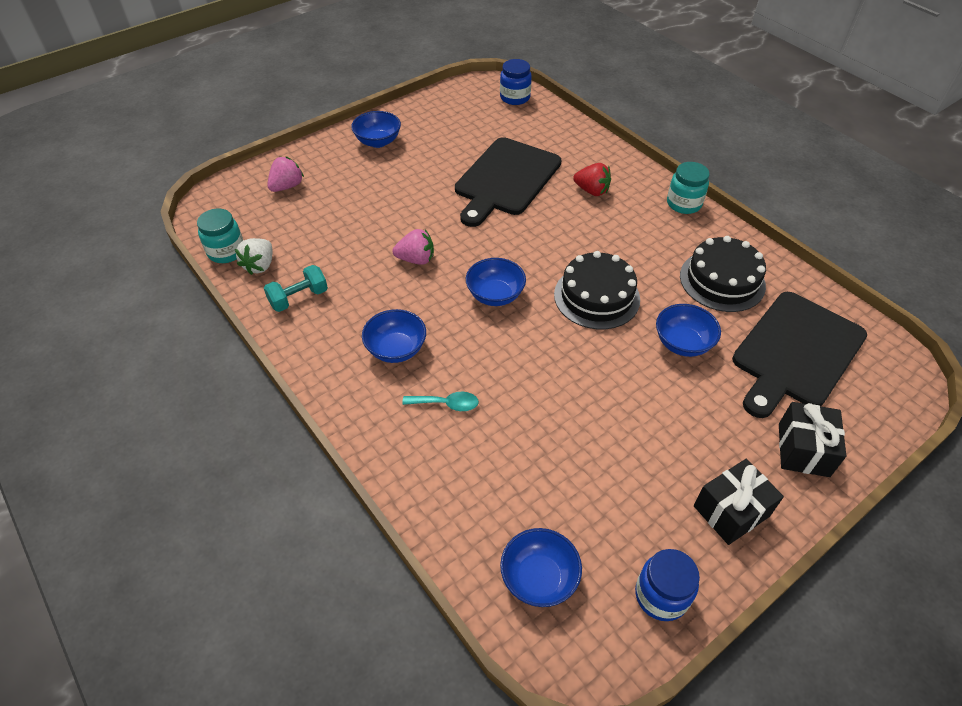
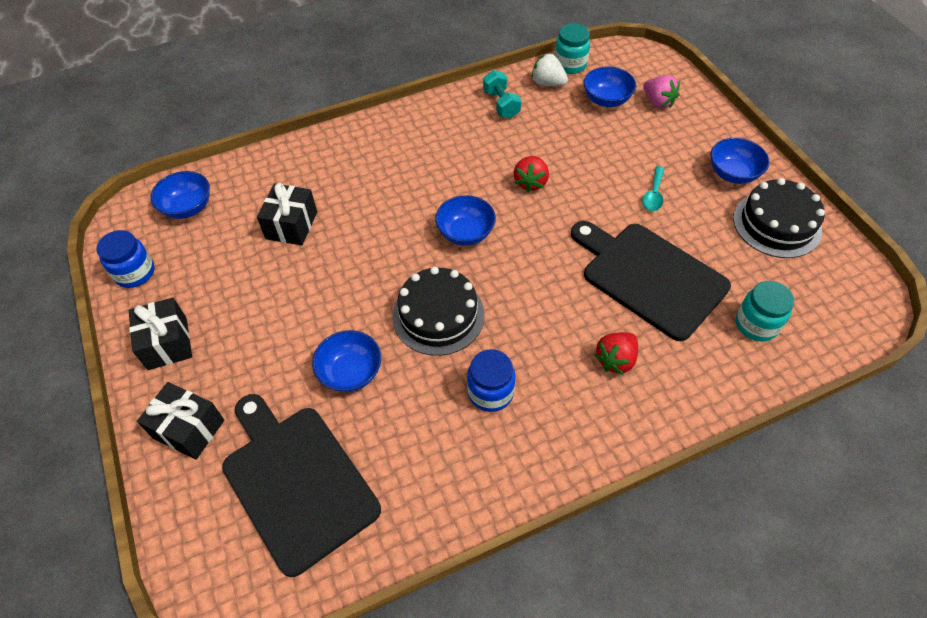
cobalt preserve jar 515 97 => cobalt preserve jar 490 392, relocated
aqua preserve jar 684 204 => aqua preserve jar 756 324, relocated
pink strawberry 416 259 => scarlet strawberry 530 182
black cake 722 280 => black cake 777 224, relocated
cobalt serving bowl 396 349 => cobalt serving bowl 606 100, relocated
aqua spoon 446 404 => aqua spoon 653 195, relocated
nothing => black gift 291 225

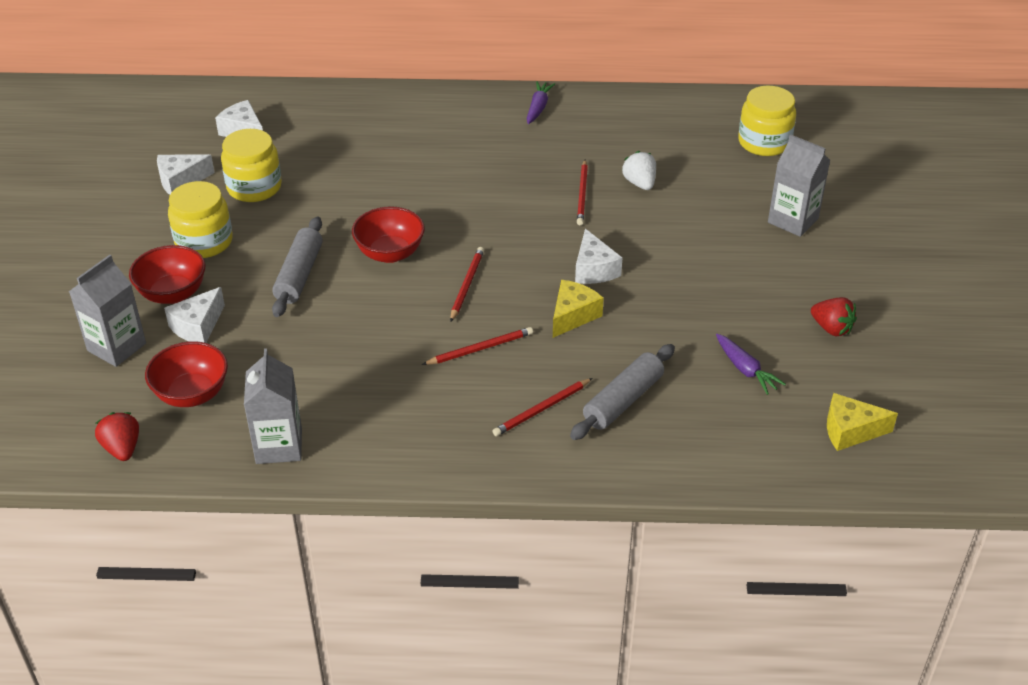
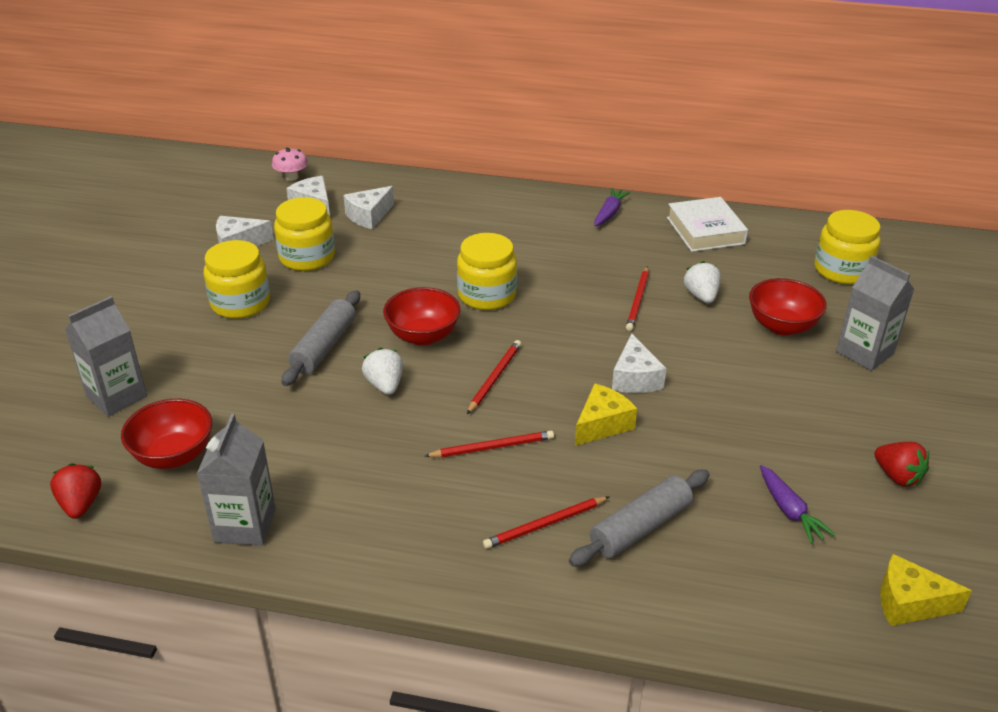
scarlet serving bowl 172 293 => scarlet serving bowl 782 326, relocated
white cheese wedge 198 326 => white cheese wedge 369 216, relocated
nothing => pink fungus 291 177
nothing => white hardback 705 231
nothing => golden preserve jar 487 295
nothing => white strawberry 385 385

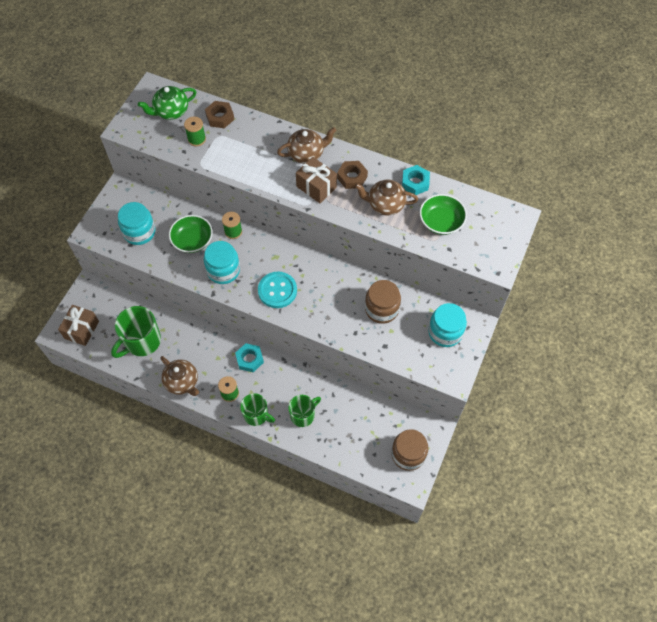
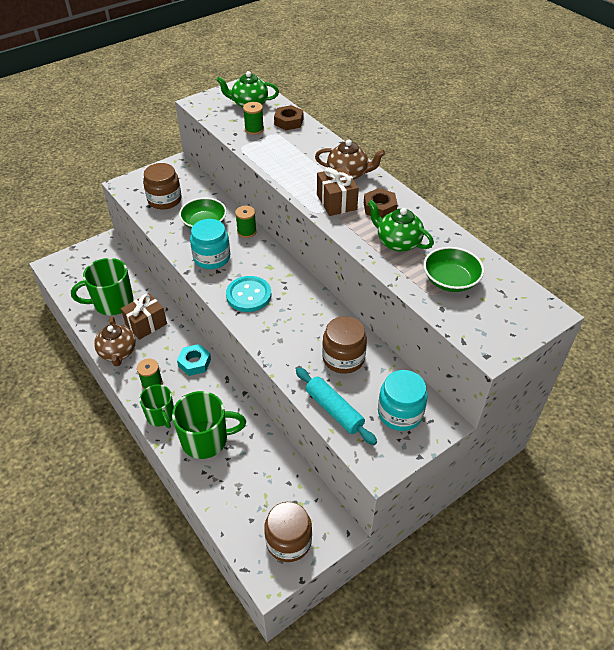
aqua nut 415 183 => nothing
dark brown teapot 385 205 => emerald teapot 397 242
aqua preserve jar 139 232 => dark brown preserve jar 164 200
dark brown gift 81 330 => dark brown gift 146 324, relocated
emerald tea mug 303 415 => emerald tea mug 206 440, x1.56
nothing => aqua rolling pin 334 410

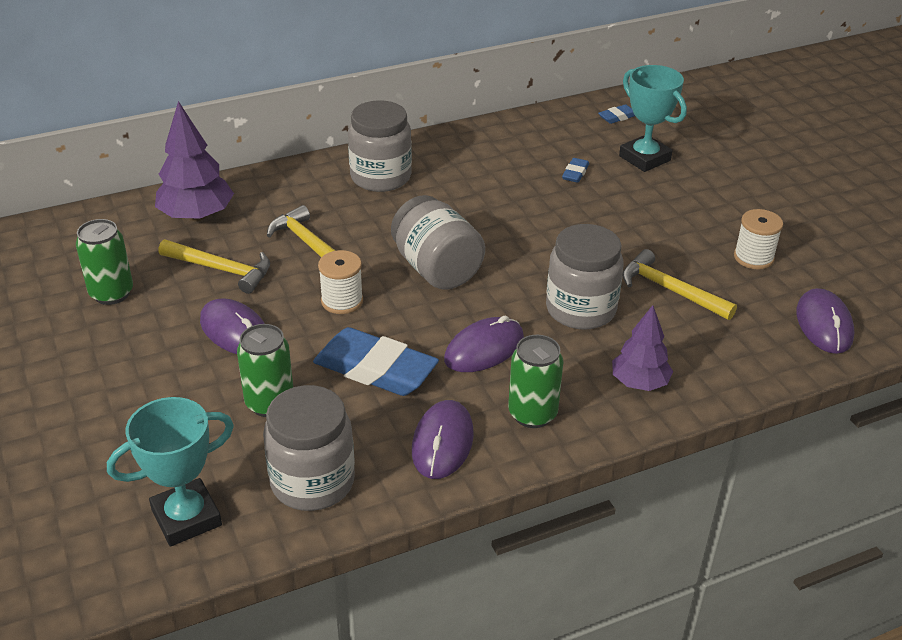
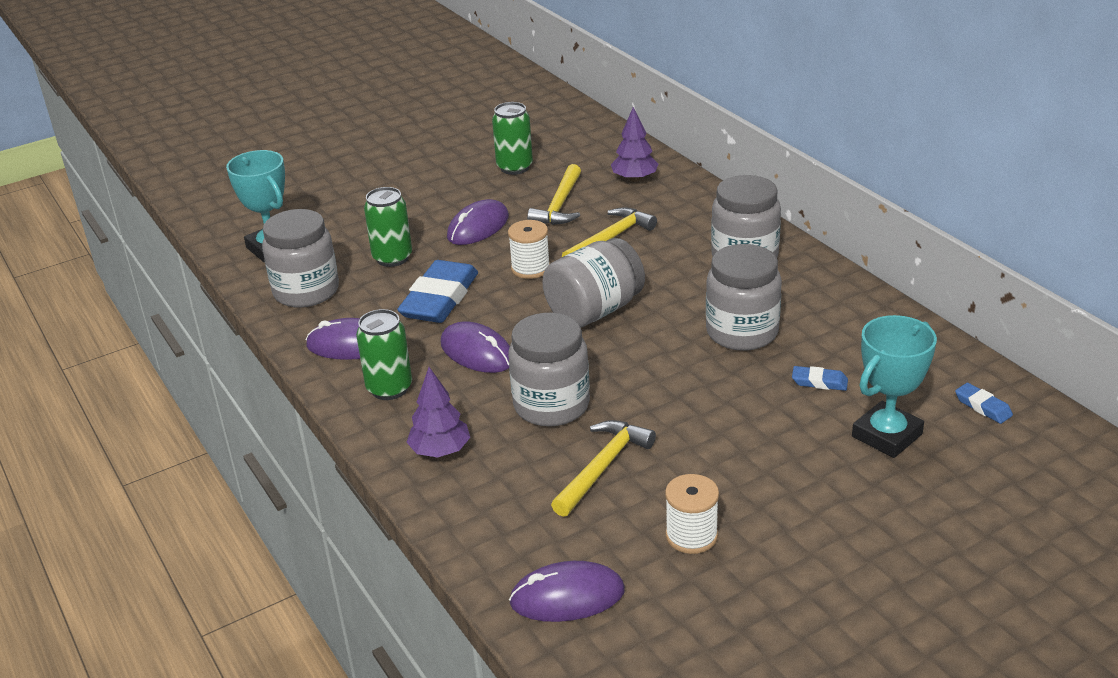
royal purple toy tree 197 216 => royal purple toy tree 634 179, x0.66
nothing => ash-grey preserve jar 742 332

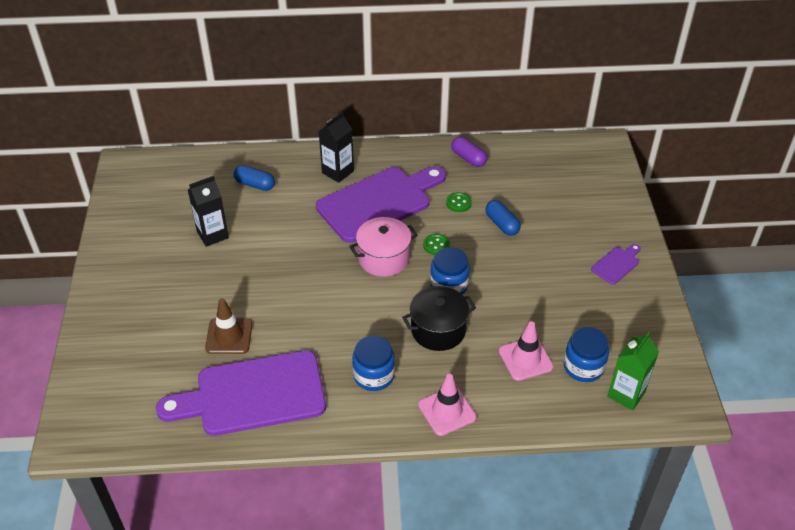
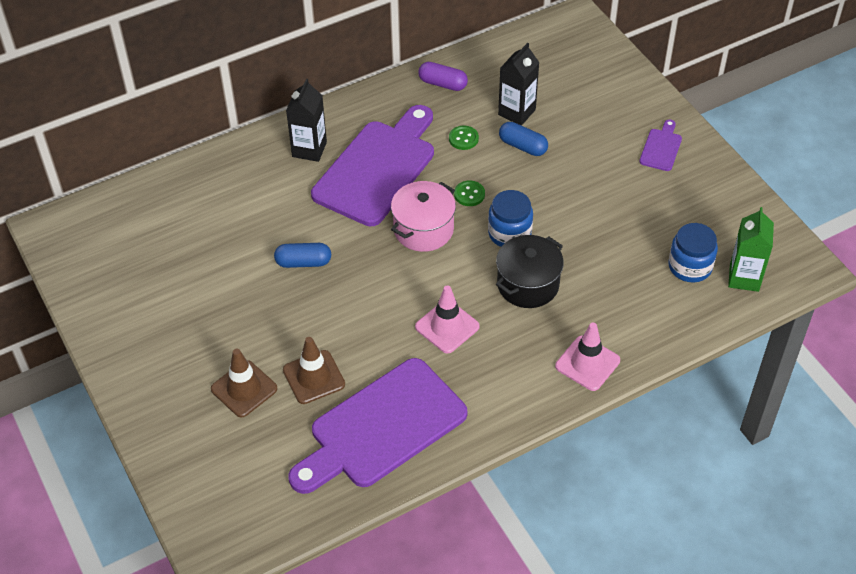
cobalt pill 255 184 => cobalt pill 303 262, relocated
black milk carton 212 235 => black milk carton 516 112, relocated
pink road cone 525 359 => pink road cone 447 327, relocated
cobalt preserve jar 374 375 => nothing
nothing => dark brown road cone 244 389

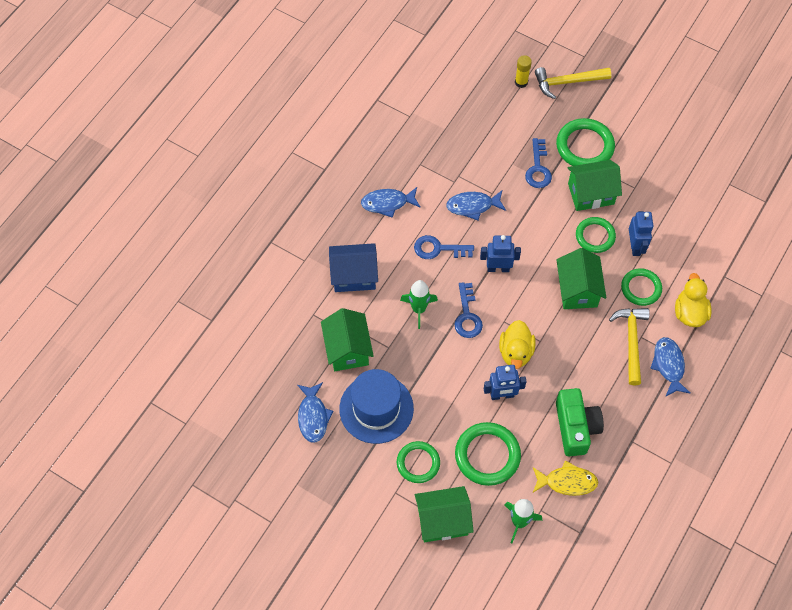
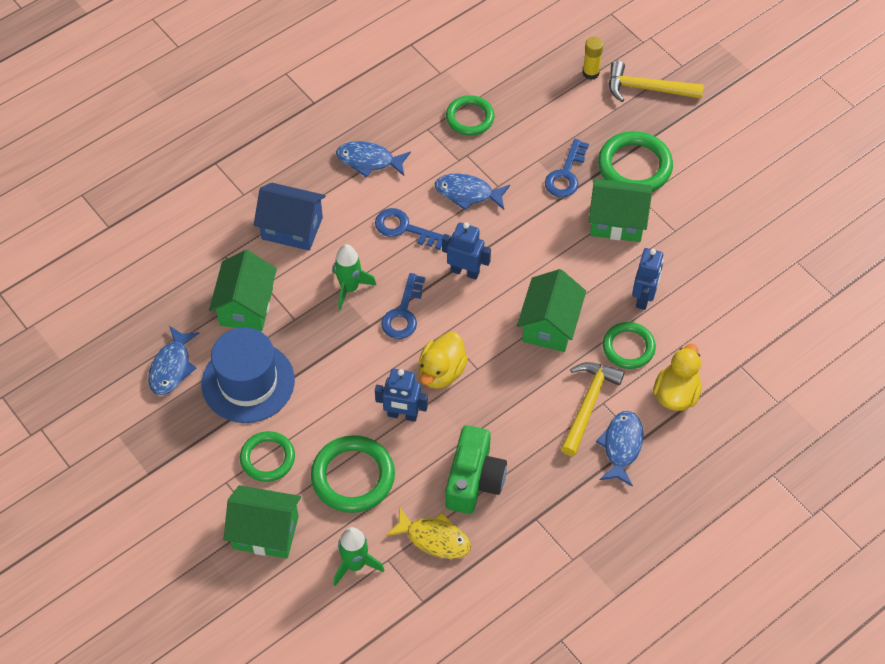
emerald hoop 595 236 => emerald hoop 470 118, relocated

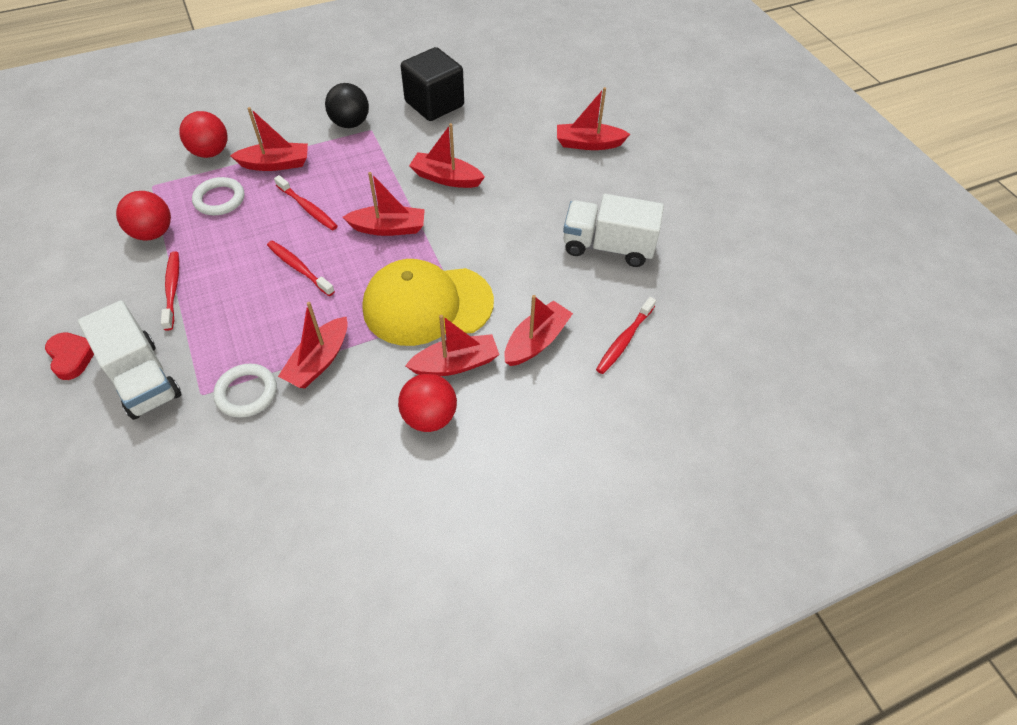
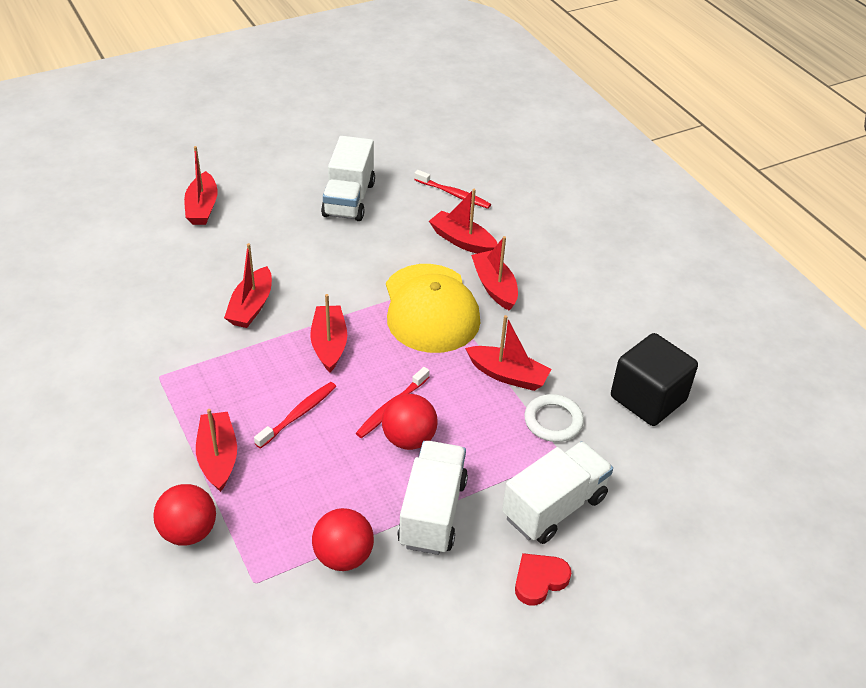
black block 434 104 => black block 648 399, relocated
black sphere 350 123 => nothing
white hoop 219 199 => nothing
scarlet toothbrush 172 289 => white lorry 432 512
scarlet sphere 429 417 => scarlet sphere 409 439, relocated

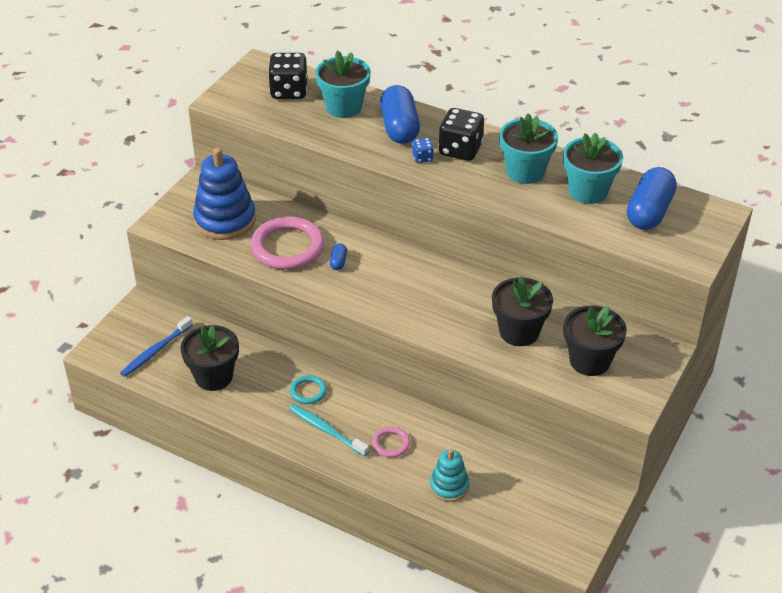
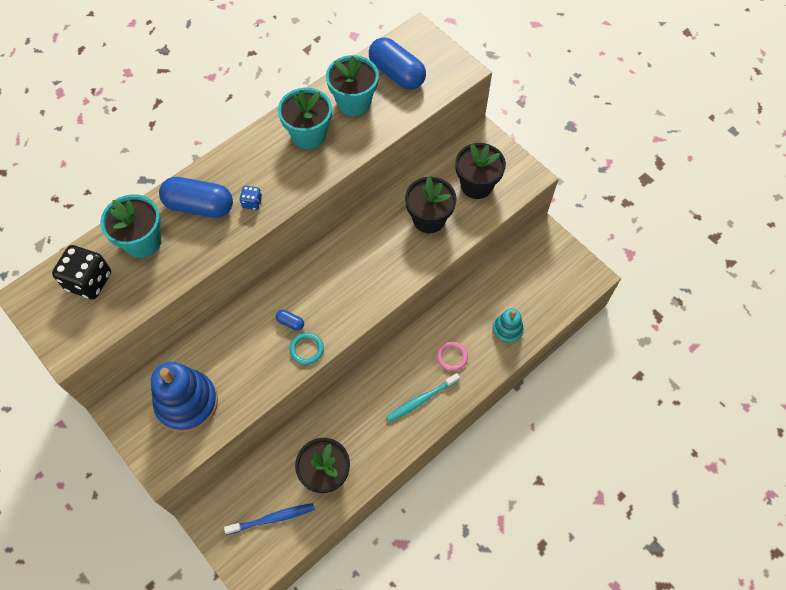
black game die 460 150 => nothing
pink hoop 287 247 => nothing
cobalt toothbrush 155 351 => cobalt toothbrush 273 518, 75 degrees counterclockwise
aqua hoop 308 391 => aqua hoop 306 349, relocated

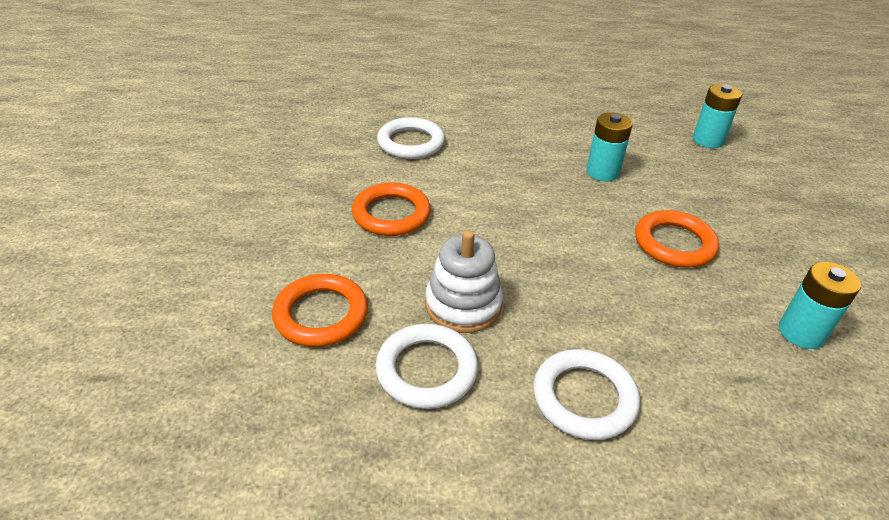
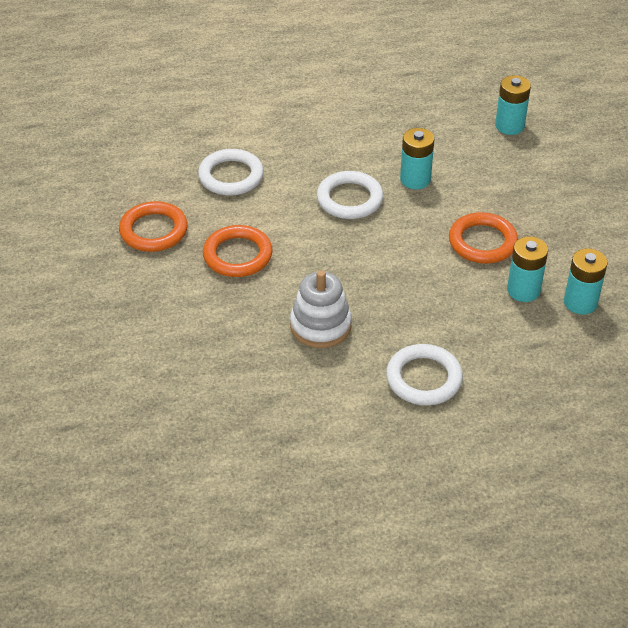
bright orange hoop 321 314 => bright orange hoop 153 231, relocated
white hoop 426 370 => white hoop 349 199, relocated
nothing => aqua AA battery 523 290

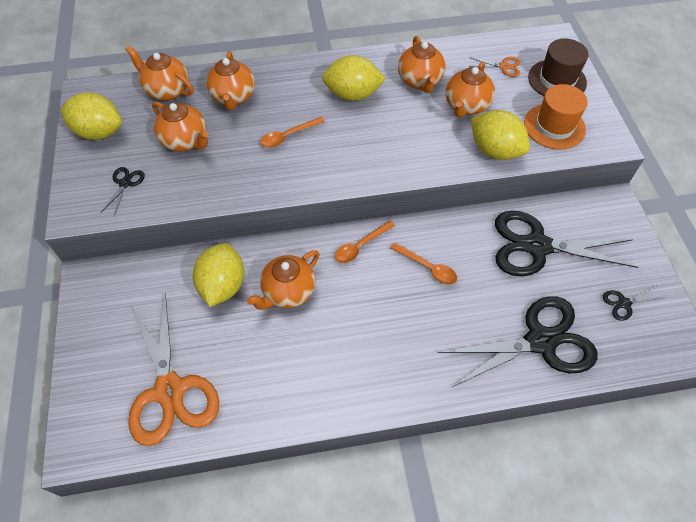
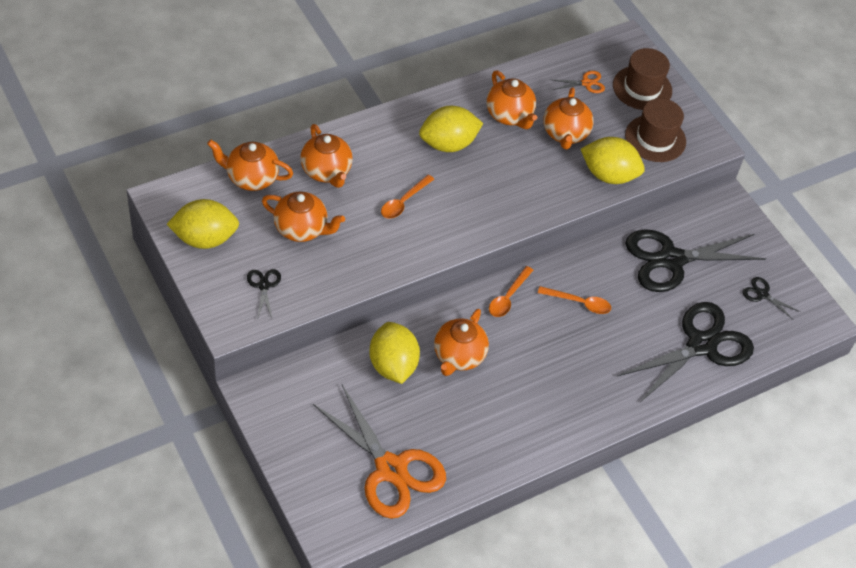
bright orange tall hat 554 126 => dark brown tall hat 655 138
black scissors 624 303 => black scissors 762 294, 75 degrees clockwise

